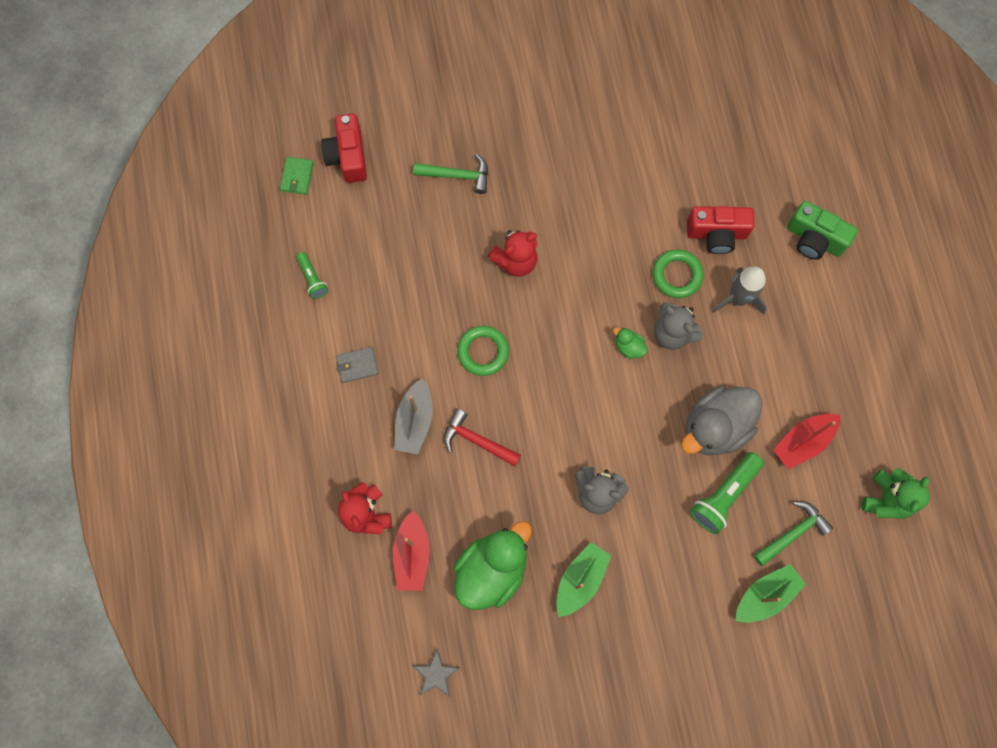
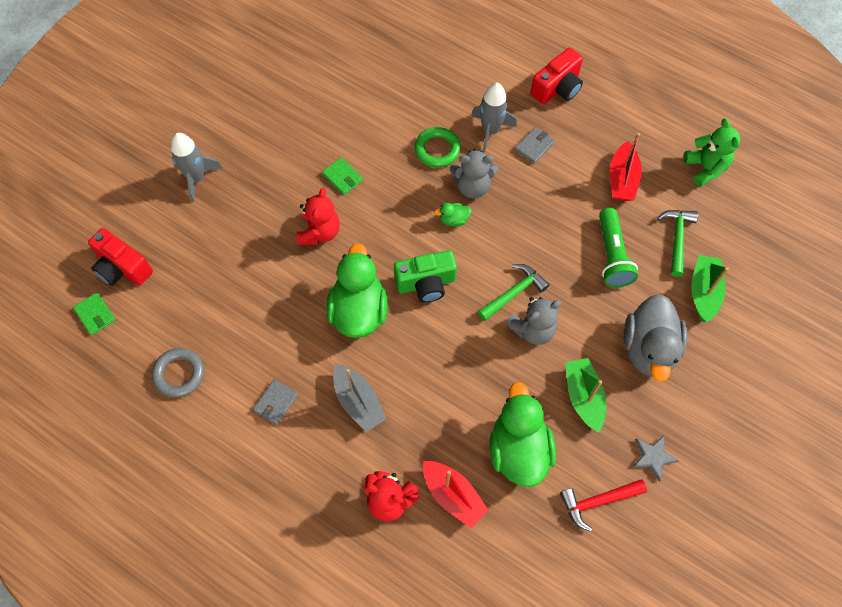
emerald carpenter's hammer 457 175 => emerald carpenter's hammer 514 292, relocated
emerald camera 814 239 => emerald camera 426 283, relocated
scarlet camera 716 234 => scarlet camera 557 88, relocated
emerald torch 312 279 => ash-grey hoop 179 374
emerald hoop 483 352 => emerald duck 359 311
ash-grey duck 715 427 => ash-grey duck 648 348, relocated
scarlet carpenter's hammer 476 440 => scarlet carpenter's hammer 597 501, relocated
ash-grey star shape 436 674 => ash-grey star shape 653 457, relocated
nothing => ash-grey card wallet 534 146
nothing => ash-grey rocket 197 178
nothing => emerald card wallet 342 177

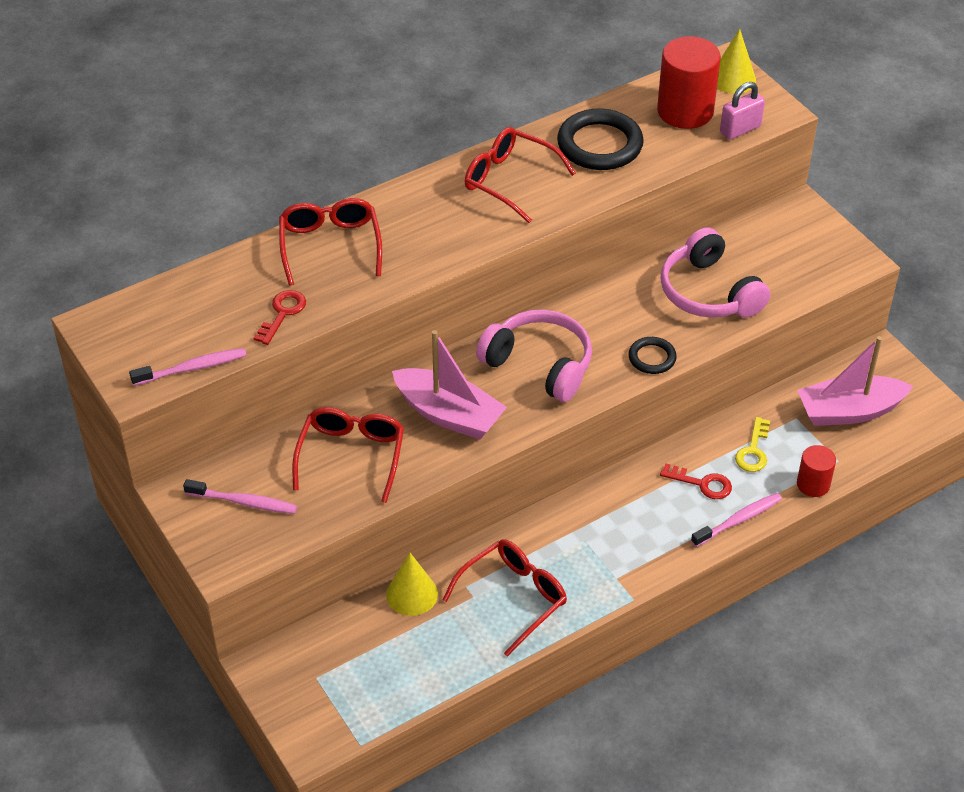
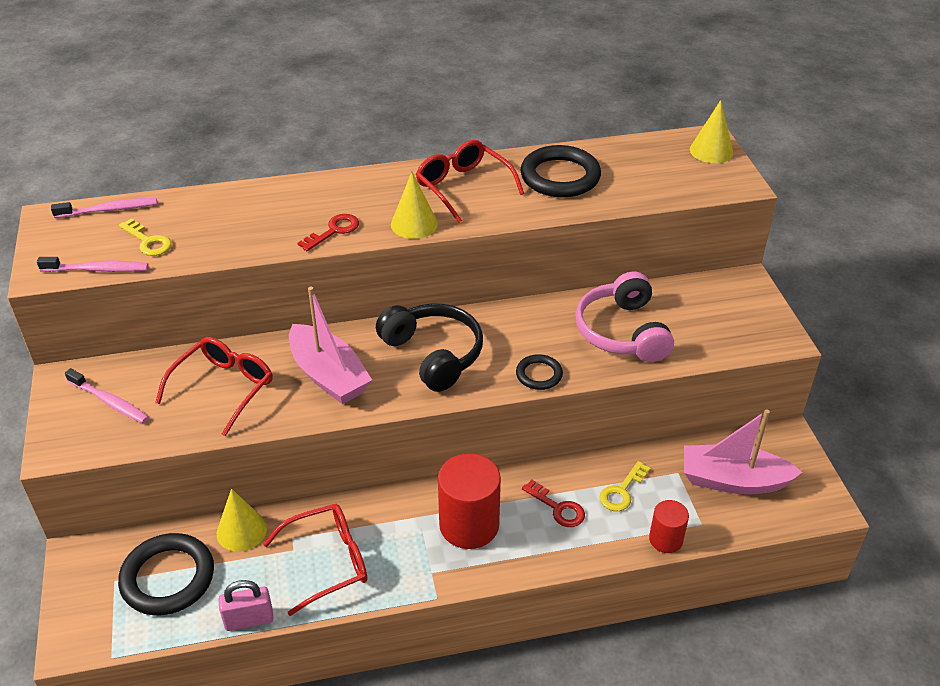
scarlet cylinder 685 111 => scarlet cylinder 469 525, relocated
pink small lock 740 129 => pink small lock 249 620, relocated
scarlet spectacles 330 245 => nothing
scarlet latchkey 282 313 => scarlet latchkey 334 231, relocated
pink headphones 539 365 => black headphones 433 354
pink toothbrush 738 520 => pink toothbrush 109 210, relocated
nothing => golden cone shape 414 224
nothing => golden latchkey 148 241
nothing => black hoop 168 578

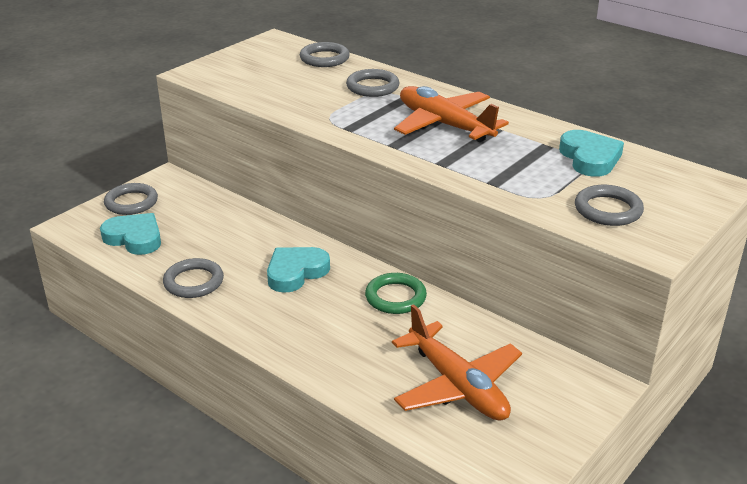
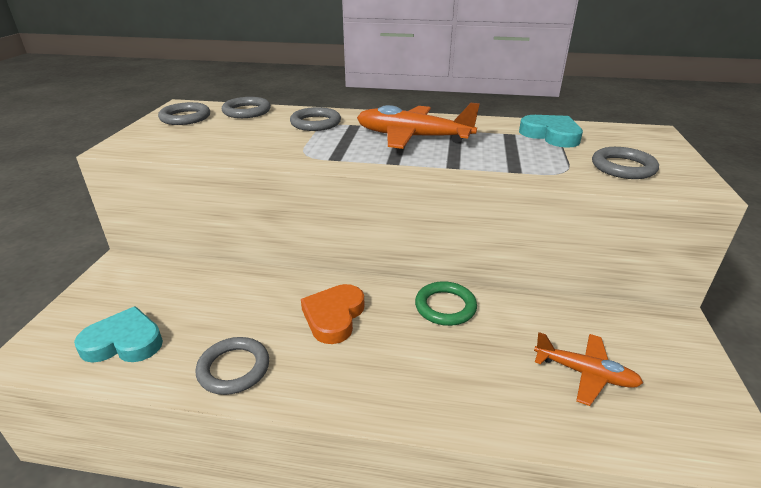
ash-grey hoop 131 202 => ash-grey hoop 185 117, relocated
aqua love heart 296 272 => bright orange love heart 334 316
bright orange aeroplane 457 386 => bright orange aeroplane 585 373, x0.63

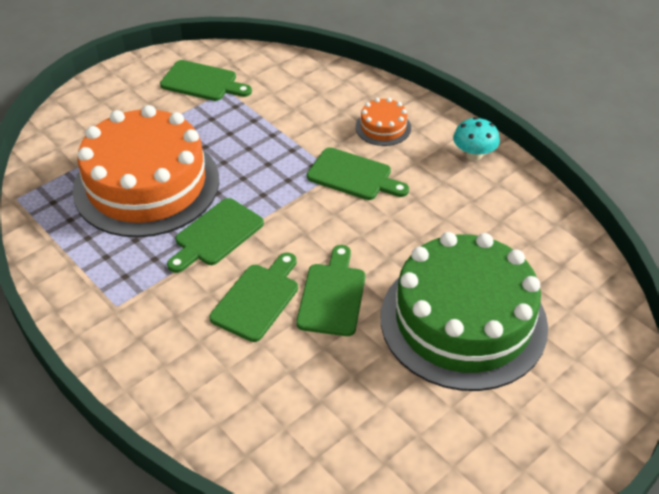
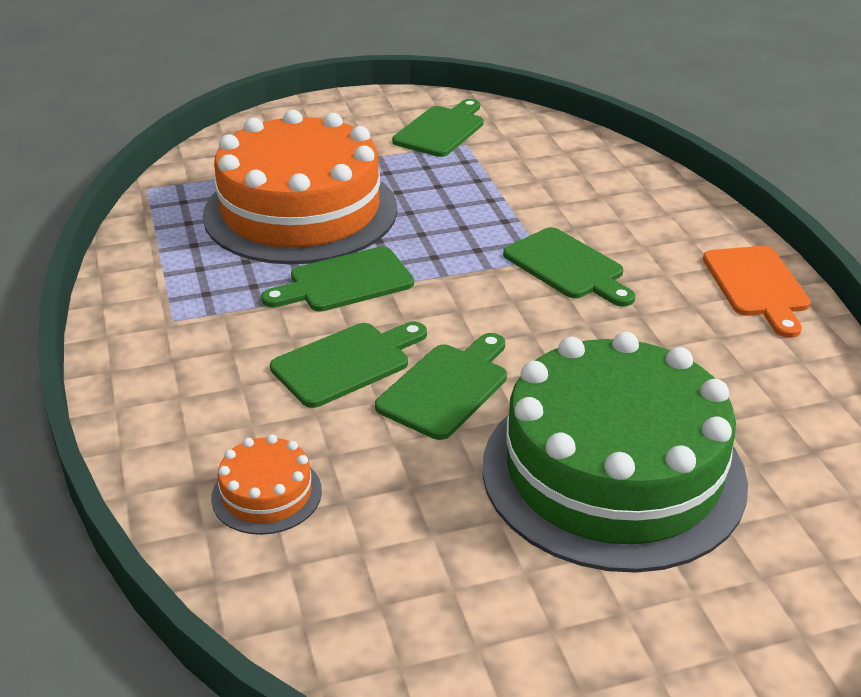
emerald cutting board 202 82 => emerald cutting board 441 130, 105 degrees counterclockwise
bright orange cake 383 127 => bright orange cake 266 494, relocated
aqua fungus 474 154 => bright orange cutting board 757 286

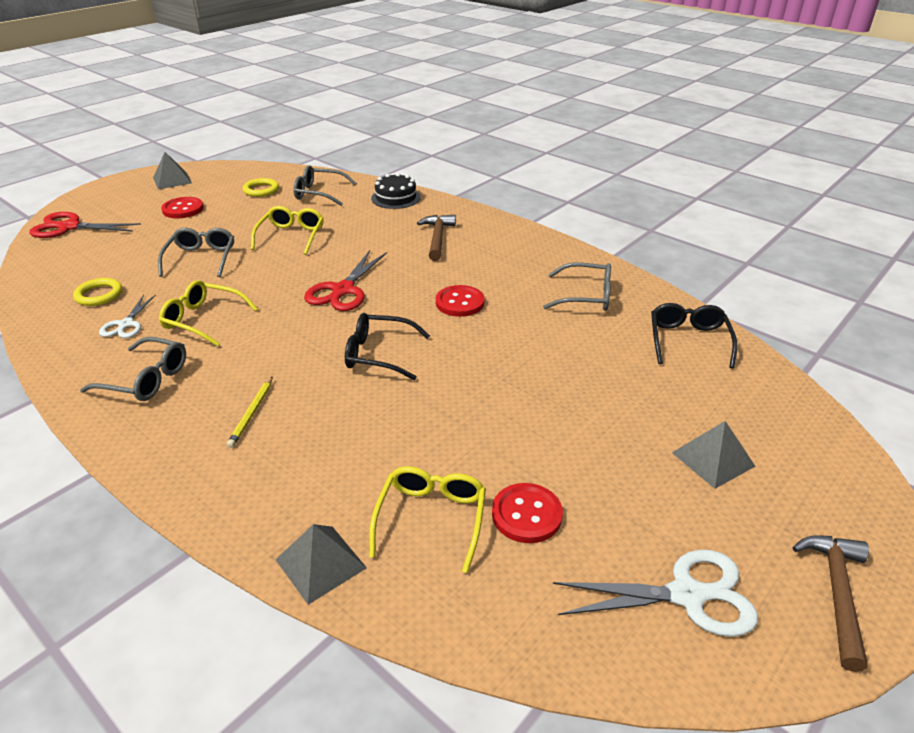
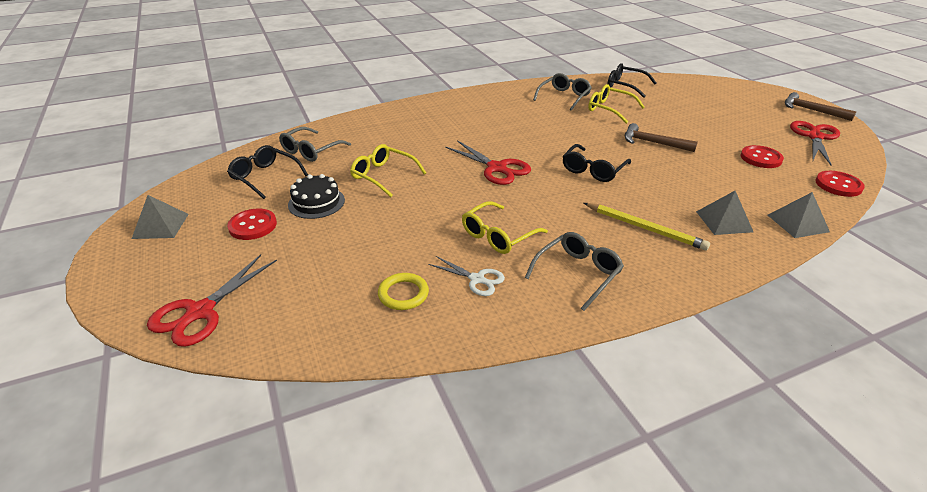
black cake 396 198 => black cake 316 202, relocated
golden hoop 261 190 => black spectacles 265 177
dark brown carpenter's hammer 437 238 => dark brown carpenter's hammer 653 143, relocated
ash-grey spectacles 201 258 => nothing
scarlet button 460 303 => scarlet button 838 185, relocated
golden lead pencil 252 413 => golden lead pencil 645 228, x1.59
ash-grey pyramid shape 713 459 => ash-grey pyramid shape 724 221, relocated
golden spectacles 431 518 => golden spectacles 609 109, relocated
white scissors 686 595 => scarlet scissors 815 137

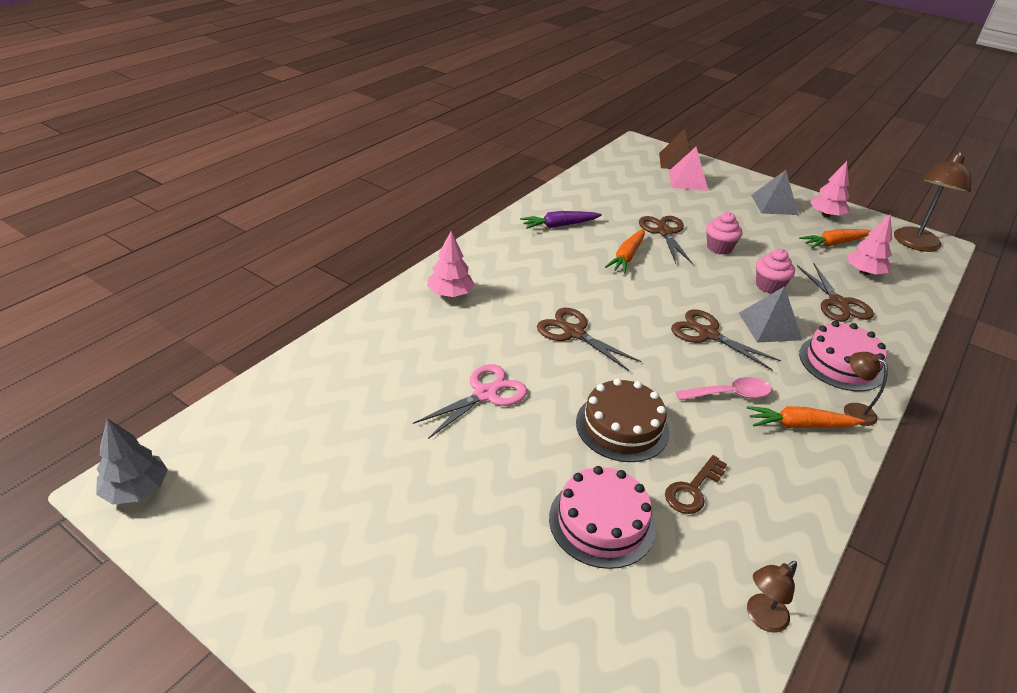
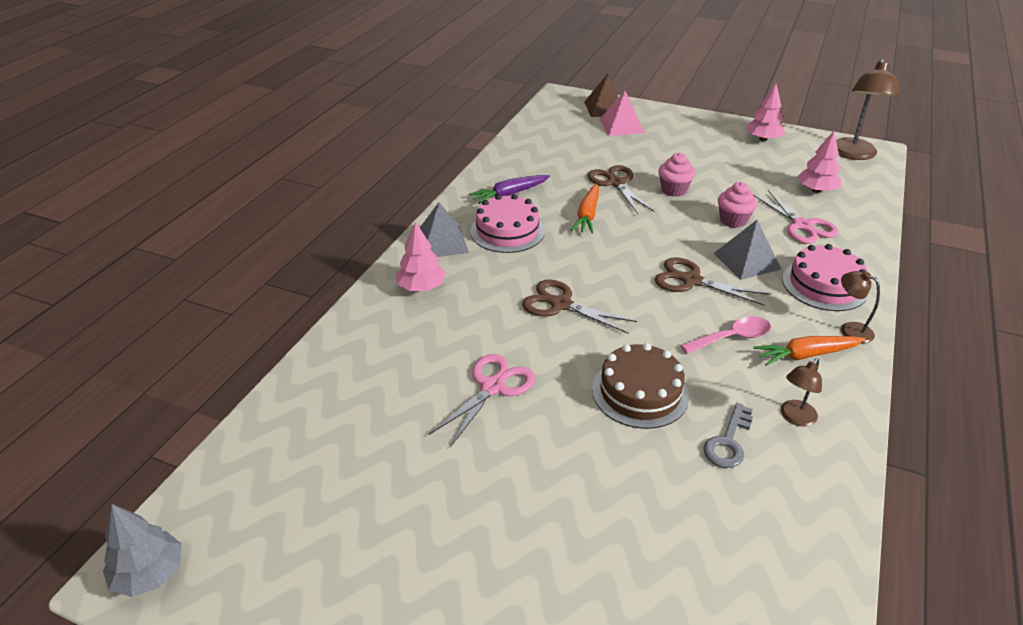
ash-grey pyramid shape 774 204 => ash-grey pyramid shape 441 242, relocated
bright orange toy carrot 834 243 => nothing
dark brown scissors 838 303 => pink scissors 802 226
dark brown latchkey 693 489 => ash-grey latchkey 728 442
pink cake 602 522 => pink cake 507 231, relocated
dark brown reading lamp 761 618 => dark brown reading lamp 795 418, relocated

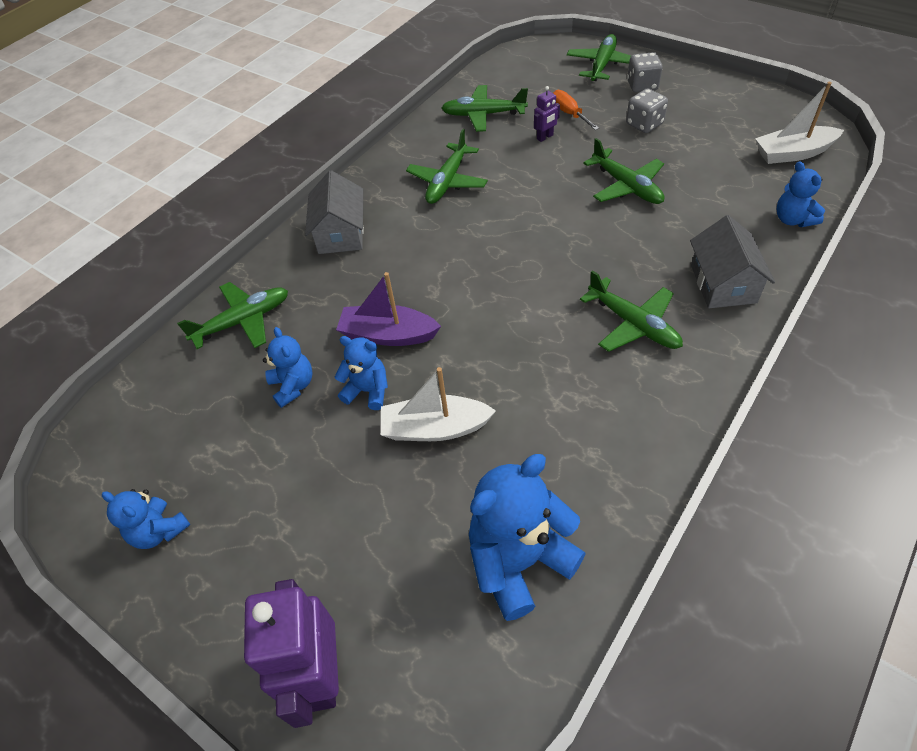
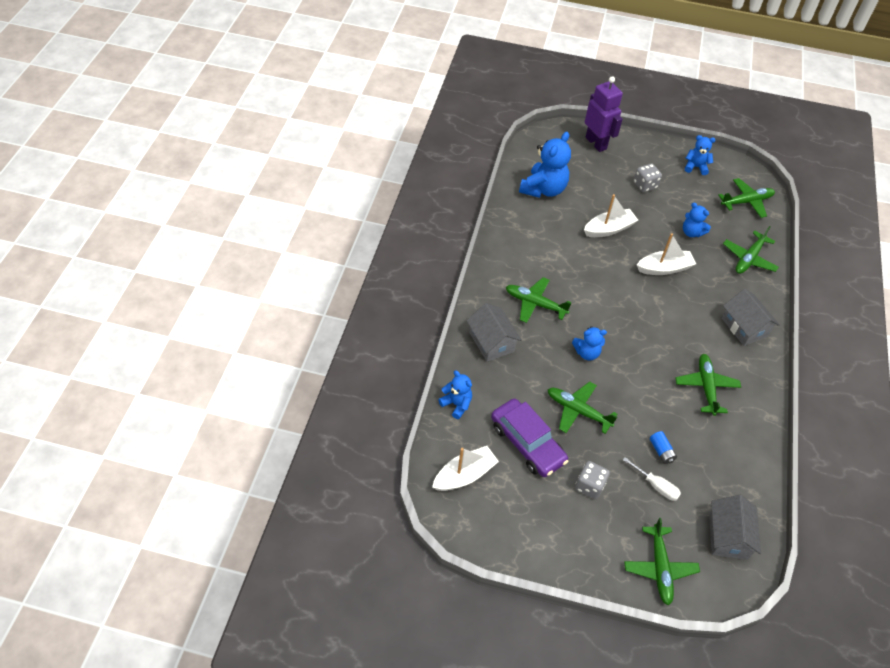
ash-grey game die 642 85 => ash-grey game die 645 185, relocated
emerald aeroplane 483 115 => emerald aeroplane 746 202, relocated
royal purple robot figure 545 137 => cobalt AA battery 661 451
bright orange screwdriver 569 114 => white screwdriver 656 486
royal purple boat 388 335 => white boat 664 268
cobalt stuffed bear 368 390 => cobalt stuffed bear 586 353, relocated
nothing => royal purple car 527 443
nothing => ash-grey cottage 728 536

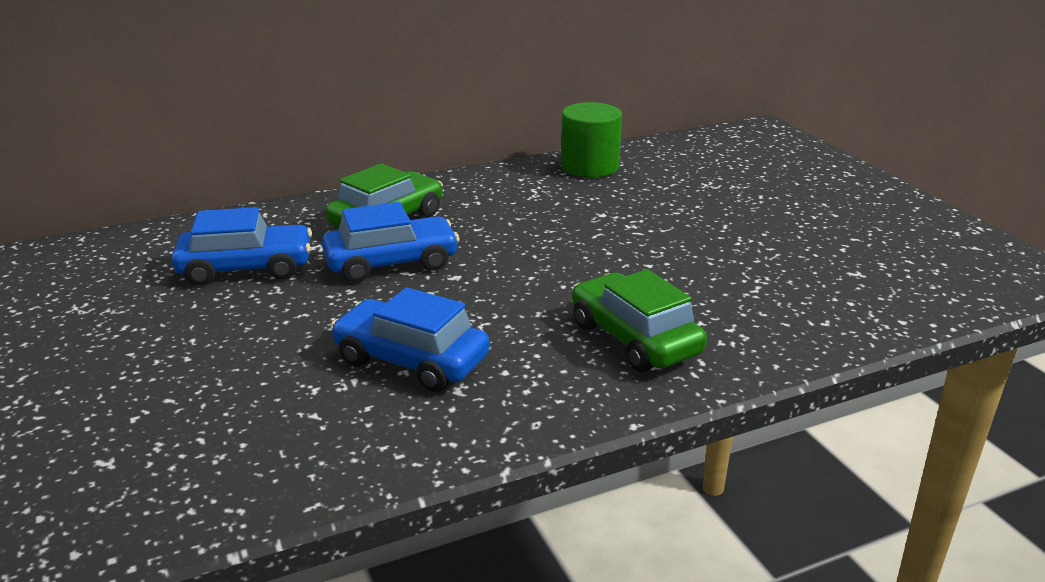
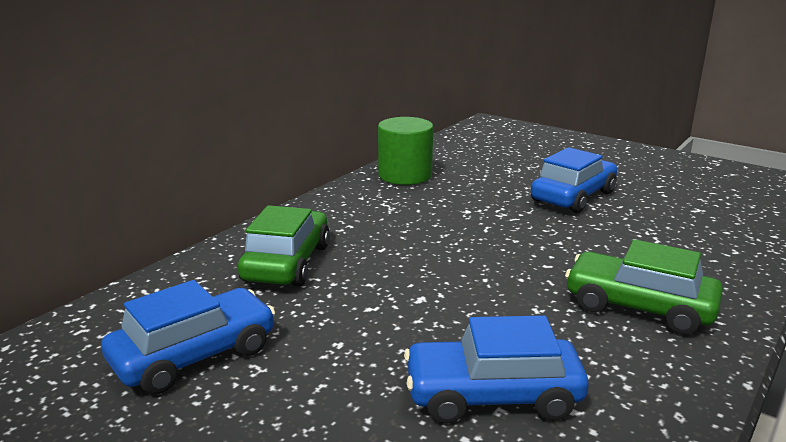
cobalt car 391 263 => cobalt car 573 196, relocated

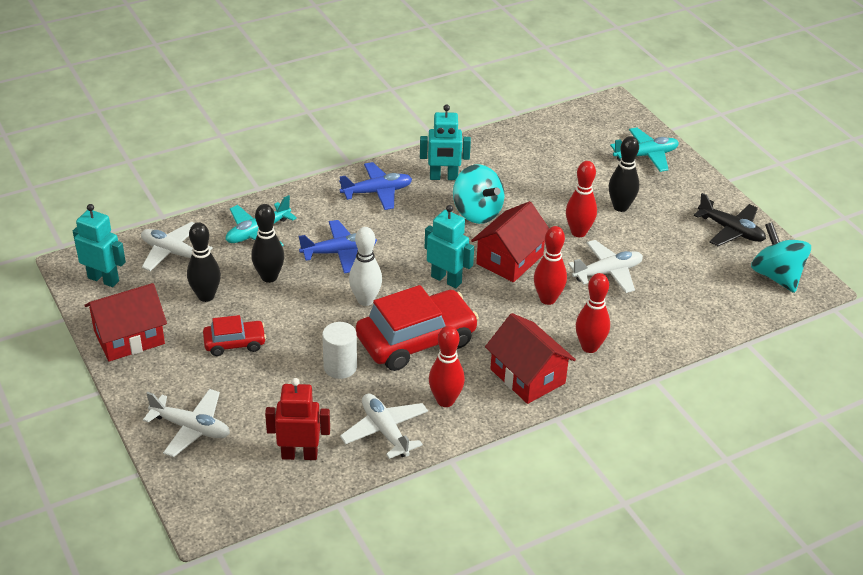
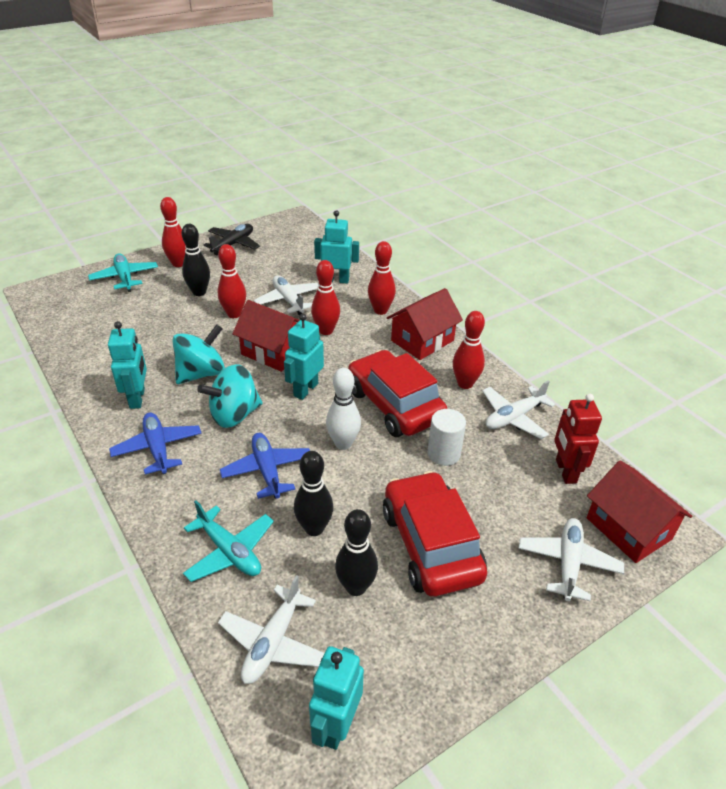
aqua toy top 776 276 => aqua toy top 234 415, relocated
scarlet cottage 129 337 => scarlet cottage 628 528, relocated
scarlet car 235 343 => scarlet car 431 544, x1.92
nothing => scarlet skittle 178 264
nothing => aqua robot figure 336 280

